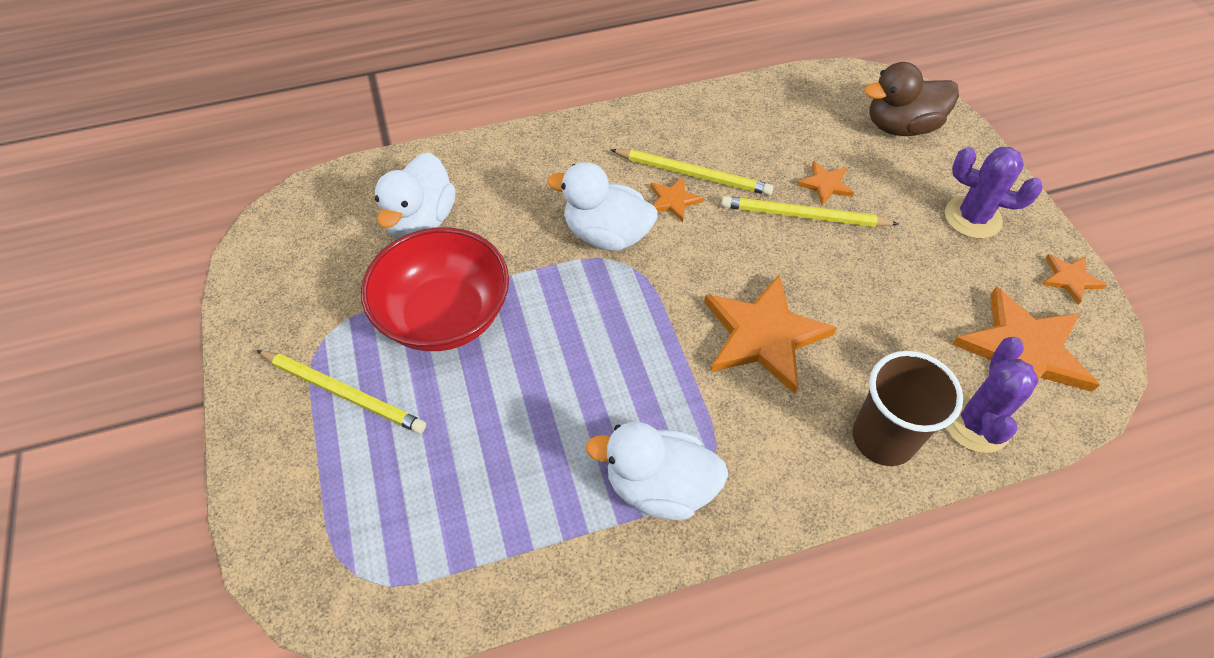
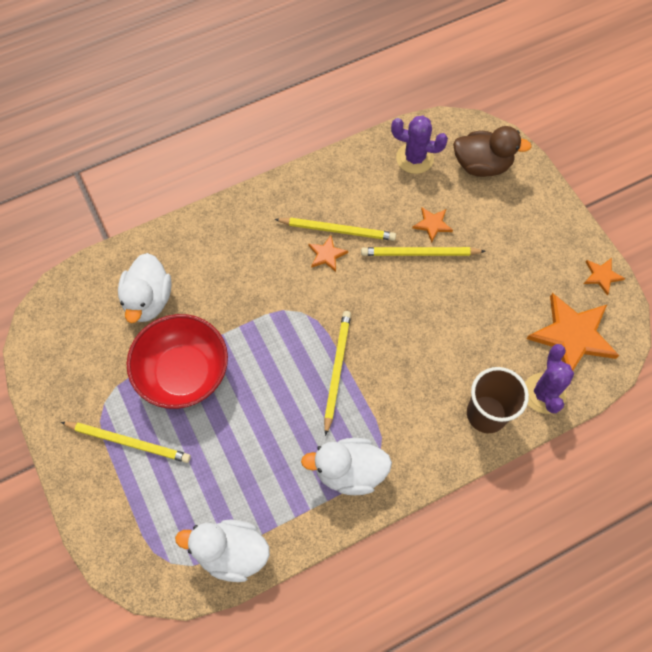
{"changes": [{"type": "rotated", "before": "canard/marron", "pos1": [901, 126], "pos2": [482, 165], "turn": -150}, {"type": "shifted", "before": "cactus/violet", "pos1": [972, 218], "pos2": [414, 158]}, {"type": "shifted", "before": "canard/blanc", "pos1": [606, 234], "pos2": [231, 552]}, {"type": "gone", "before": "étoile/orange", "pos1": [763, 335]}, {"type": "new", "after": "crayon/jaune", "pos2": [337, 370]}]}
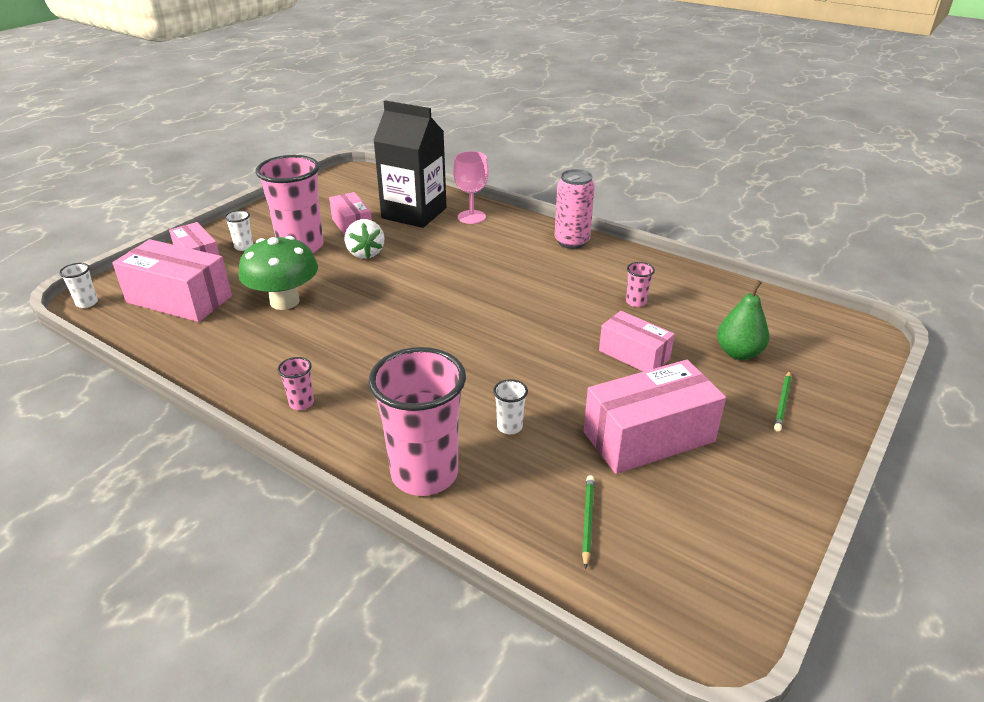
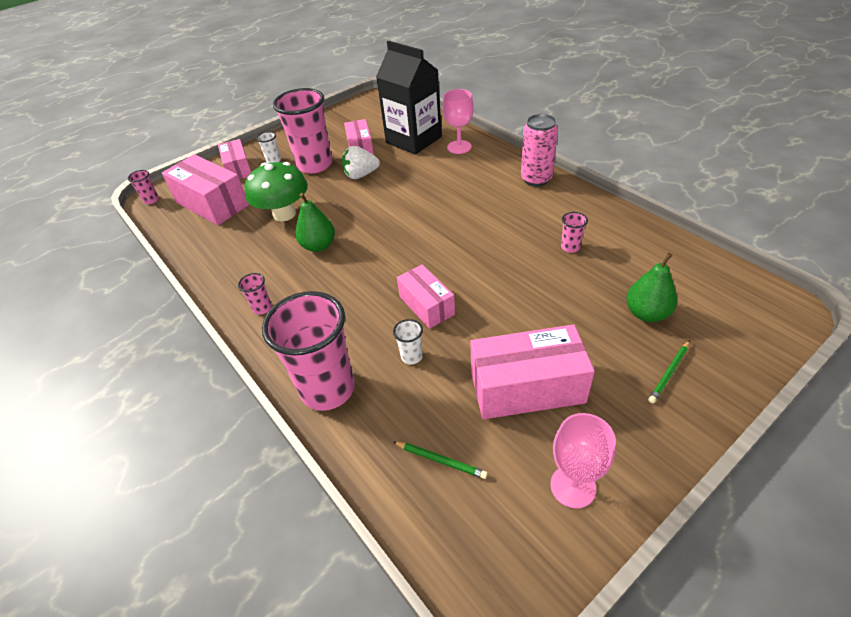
{"changes": [{"type": "rotated", "before": "fraise/blanc", "pos1": [365, 253], "pos2": [361, 175], "turn": 75}, {"type": "repainted", "before": "gobelet/blanc", "after": "gobelet/rose", "pos1": [87, 303], "pos2": [151, 200]}, {"type": "shifted", "before": "boîte/rose", "pos1": [634, 355], "pos2": [426, 305]}, {"type": "rotated", "before": "crayon/vert", "pos1": [587, 521], "pos2": [440, 460], "turn": 90}, {"type": "new", "after": "poire/vert", "pos2": [318, 246]}, {"type": "new", "after": "verre à pied/rose", "pos2": [573, 486]}]}
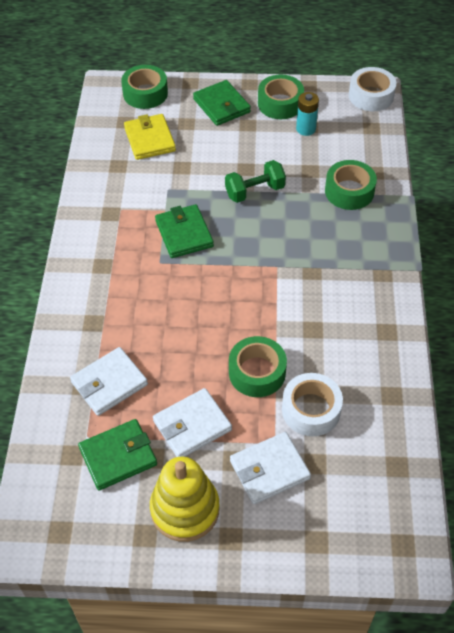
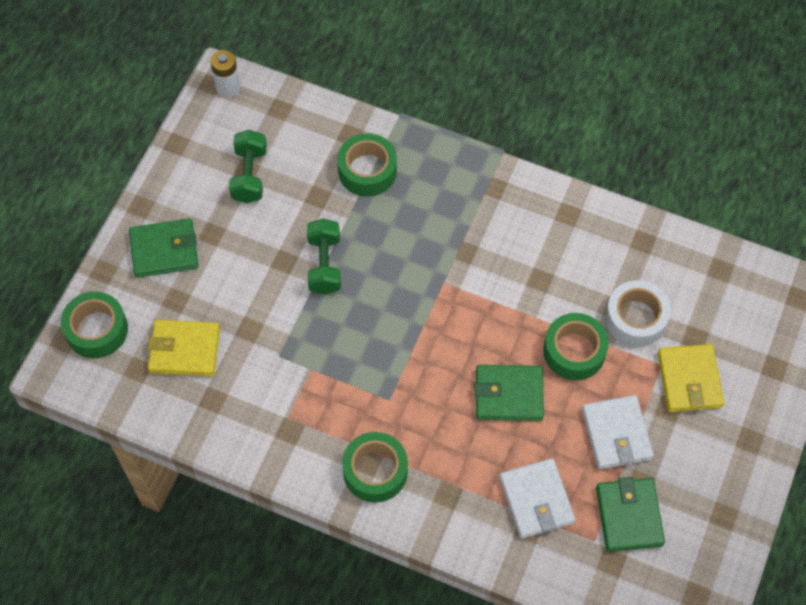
{"changes": [{"type": "swapped", "before": "ruban adhésif/blanc", "after": "pile/blanc", "pos1": [371, 96], "pos2": [228, 87]}, {"type": "shifted", "before": "ruban adhésif/vert", "pos1": [280, 103], "pos2": [375, 471]}, {"type": "swapped", "before": "pile/turquoise", "after": "haltère/vert", "pos1": [306, 129], "pos2": [249, 175]}, {"type": "shifted", "before": "portefeuille/vert", "pos1": [184, 234], "pos2": [509, 395]}, {"type": "repainted", "before": "portefeuille/blanc", "after": "portefeuille/jaune", "pos1": [269, 470], "pos2": [689, 380]}, {"type": "gone", "before": "jouet à empiler/jaune", "pos1": [185, 509]}]}
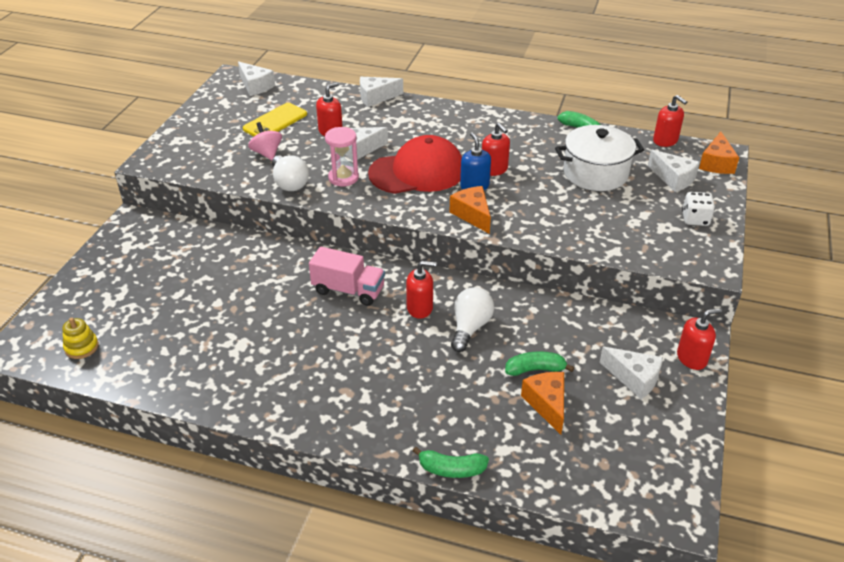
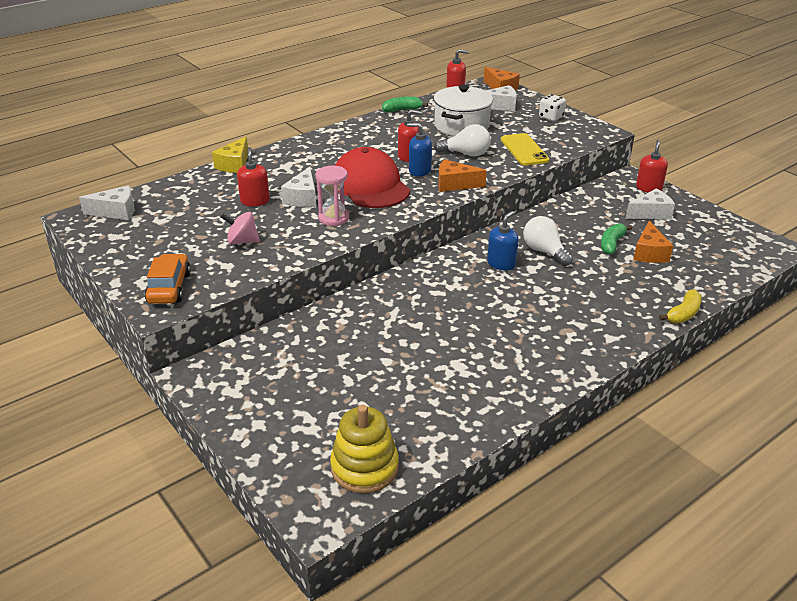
{"changes": [{"type": "repainted", "before": "fromage/blanc", "after": "fromage/jaune", "pos1": [376, 97], "pos2": [234, 165]}, {"type": "shifted", "before": "téléphone/jaune", "pos1": [275, 121], "pos2": [524, 150]}, {"type": "rotated", "before": "casquette/rouge", "pos1": [417, 172], "pos2": [370, 185], "turn": -45}, {"type": "shifted", "before": "ampoule/blanc", "pos1": [289, 183], "pos2": [466, 154]}, {"type": "gone", "before": "camion/rose", "pos1": [348, 290]}, {"type": "repainted", "before": "distributeur de savon/rouge", "after": "distributeur de savon/bleu", "pos1": [420, 308], "pos2": [501, 264]}, {"type": "scaled", "before": "jouet à empiler/jaune", "pos1": [81, 347], "pos2": [364, 467], "scale": 1.77}, {"type": "rotated", "before": "fromage/orange", "pos1": [547, 404], "pos2": [649, 253], "turn": -105}, {"type": "repainted", "before": "banane/vert", "after": "banane/jaune", "pos1": [451, 469], "pos2": [683, 314]}, {"type": "new", "after": "voiture/orange", "pos2": [169, 287]}]}
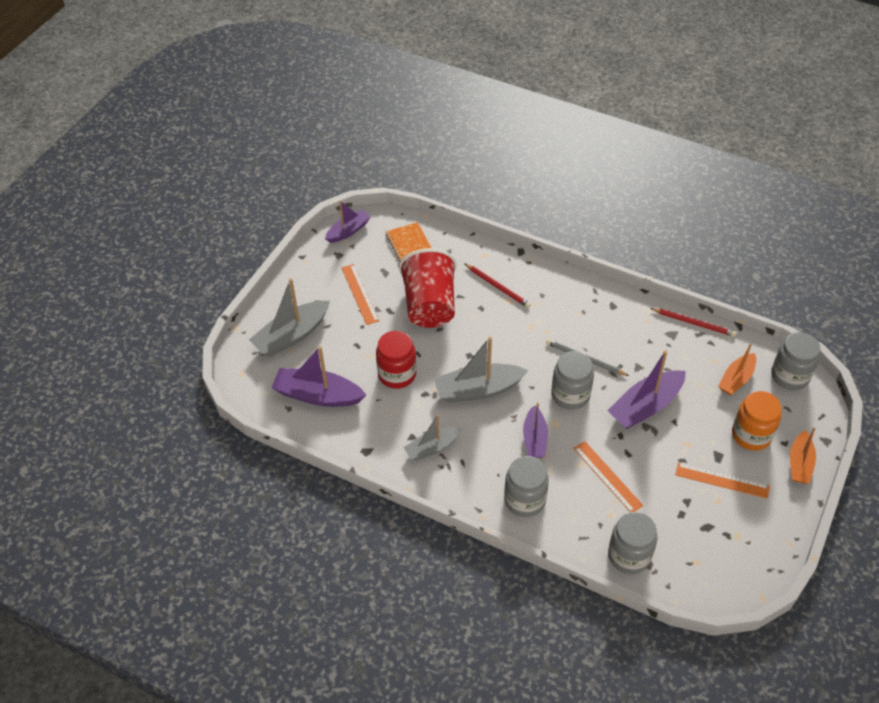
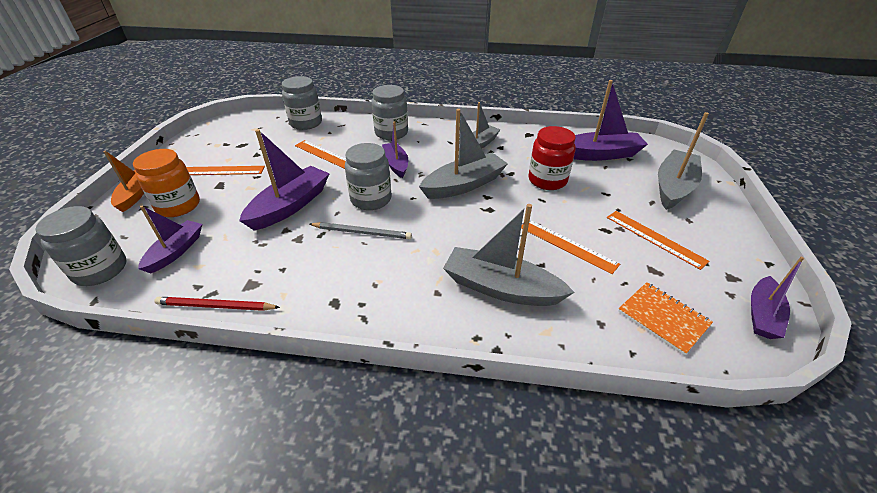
{"changes": [{"type": "swapped", "before": "gobelet/rouge", "after": "règle/orange", "pos1": [429, 305], "pos2": [567, 245]}, {"type": "swapped", "before": "crayon/rouge", "after": "bateau/gris", "pos1": [497, 287], "pos2": [501, 288]}, {"type": "repainted", "before": "bateau/orange", "after": "bateau/violet", "pos1": [736, 379], "pos2": [176, 251]}]}
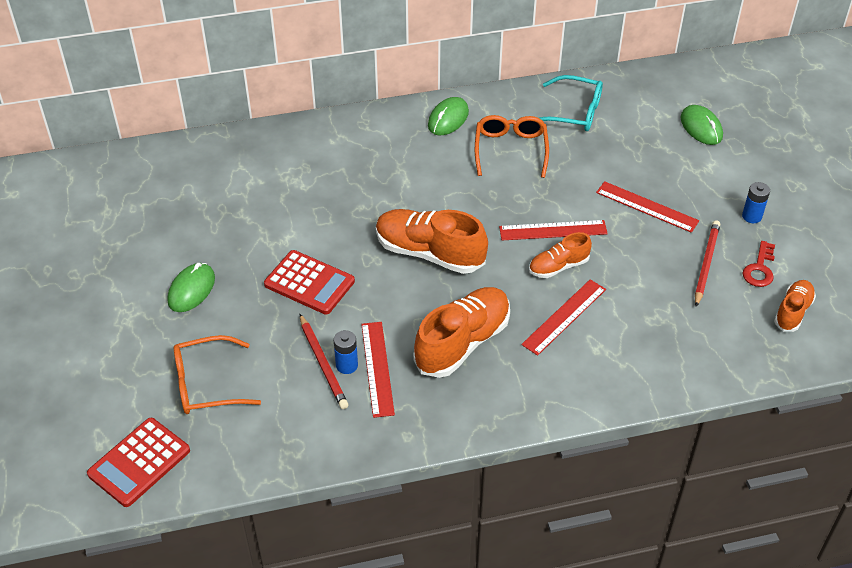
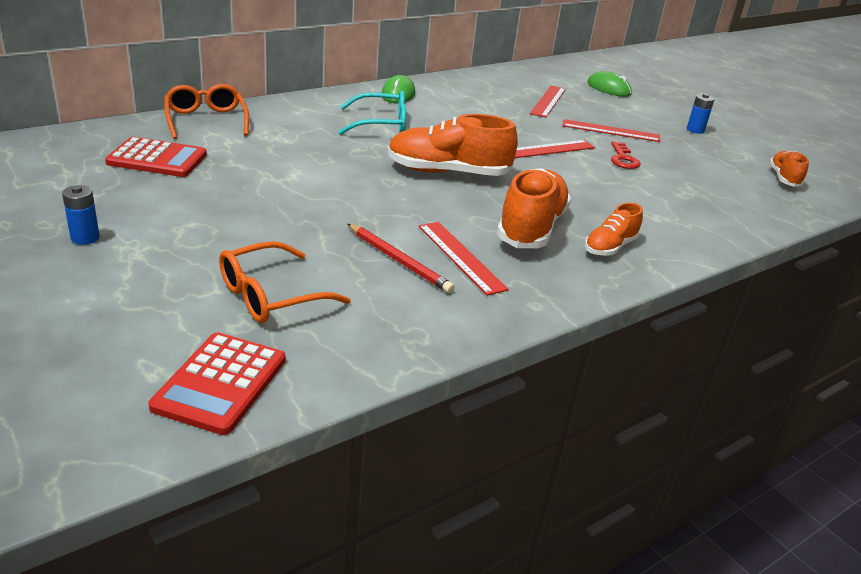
{"changes": [{"type": "shifted", "before": "lunettes/turquoise", "pos1": [574, 112], "pos2": [381, 124]}, {"type": "shifted", "before": "lunettes/orange", "pos1": [510, 150], "pos2": [206, 120]}, {"type": "gone", "before": "crayon/rouge", "pos1": [706, 264]}, {"type": "shifted", "before": "chaussure/orange", "pos1": [558, 266], "pos2": [610, 247]}, {"type": "shifted", "before": "clé/rouge", "pos1": [759, 269], "pos2": [623, 159]}, {"type": "shifted", "before": "calculatrice/rouge", "pos1": [309, 283], "pos2": [157, 159]}, {"type": "gone", "before": "souris/vert", "pos1": [191, 290]}, {"type": "shifted", "before": "règle/rouge", "pos1": [564, 316], "pos2": [548, 101]}, {"type": "shifted", "before": "pile/bleu", "pos1": [347, 365], "pos2": [85, 238]}]}
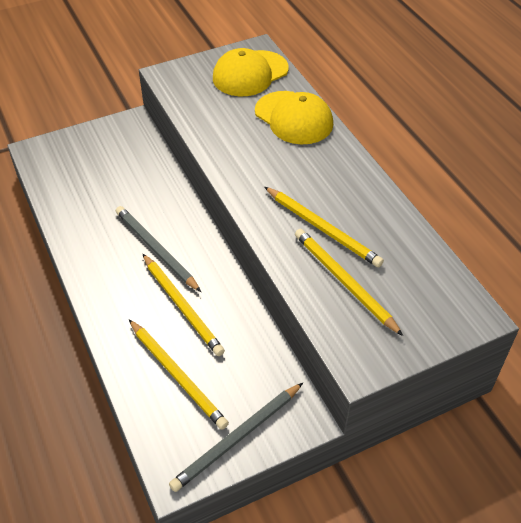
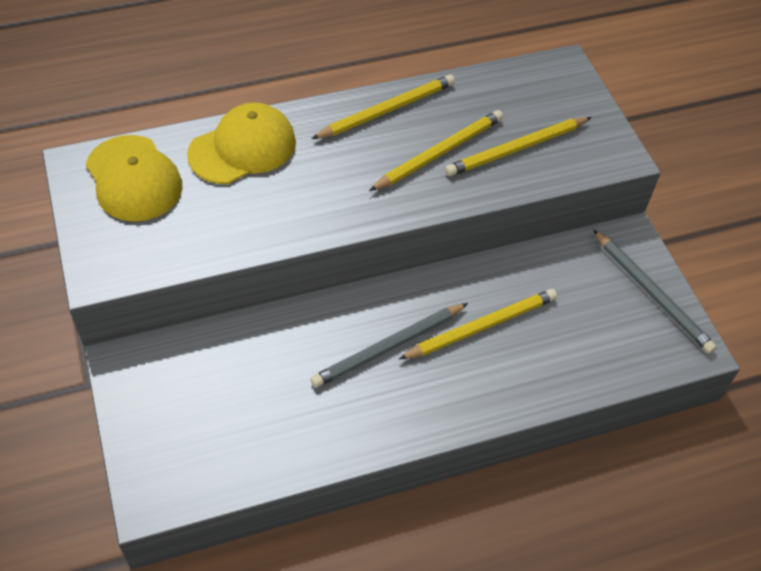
{"changes": [{"type": "shifted", "before": "crayon/jaune", "pos1": [177, 375], "pos2": [387, 110]}]}
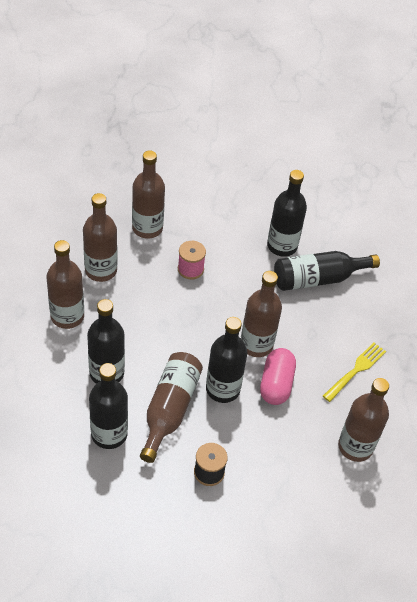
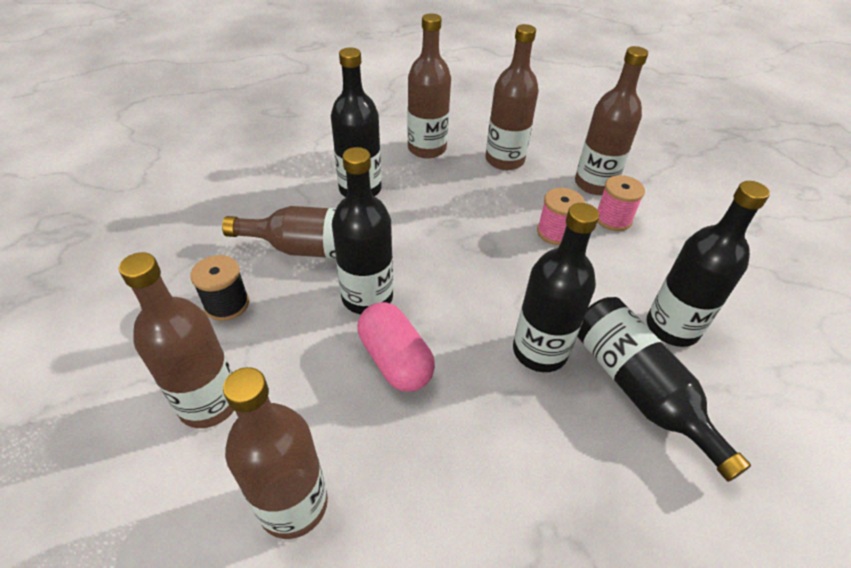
{"changes": [{"type": "shifted", "before": "bouteille/marron", "pos1": [256, 344], "pos2": [209, 402]}, {"type": "gone", "before": "fourchette/jaune", "pos1": [356, 370]}, {"type": "rotated", "before": "gélule/rose", "pos1": [276, 384], "pos2": [395, 360], "turn": 60}, {"type": "shifted", "before": "bouteille/noir", "pos1": [109, 434], "pos2": [539, 351]}, {"type": "new", "after": "bobine/rose", "pos2": [613, 219]}]}
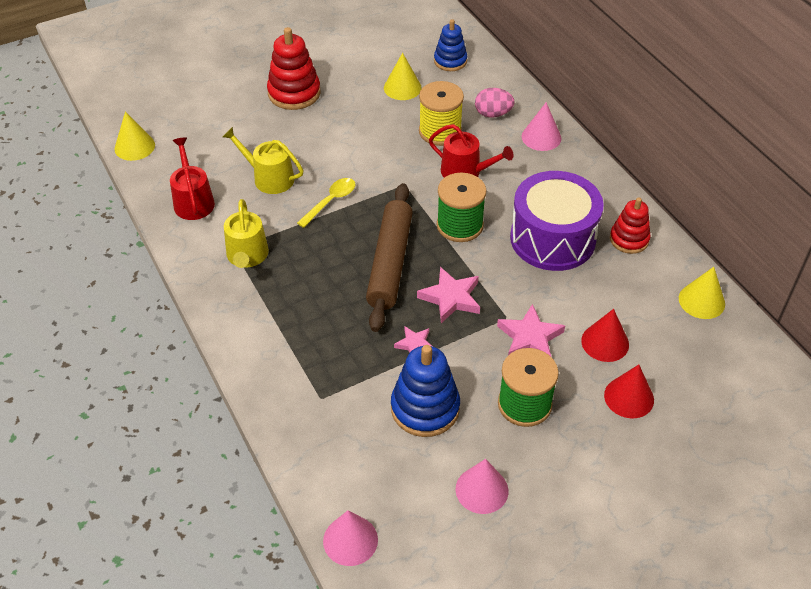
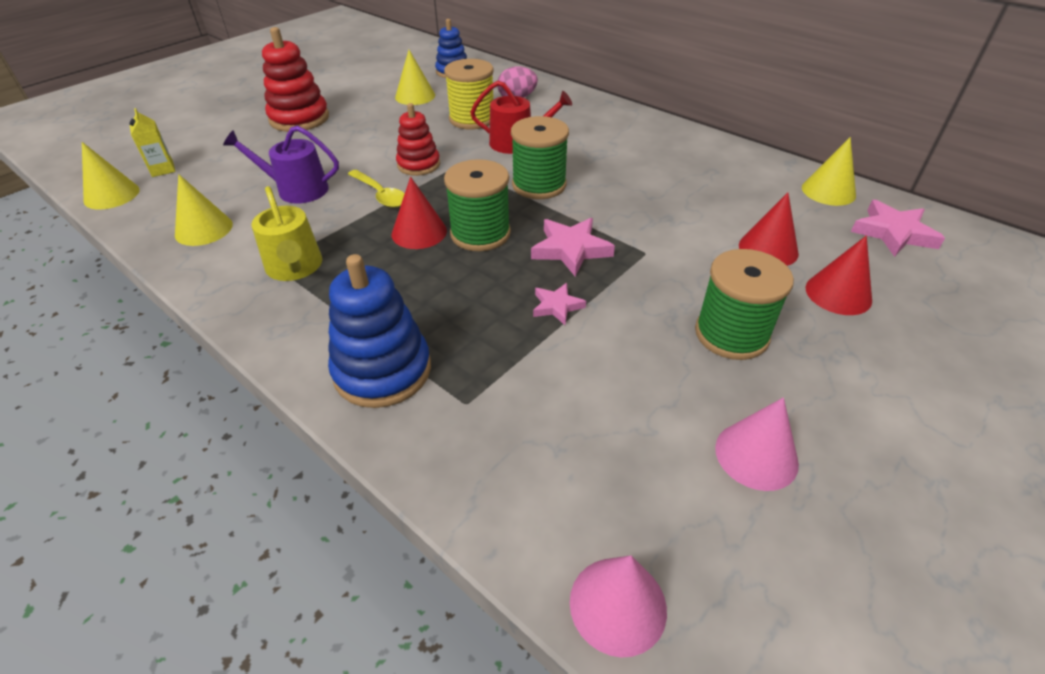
{"changes": [{"type": "gone", "before": "cône/rose", "pos1": [541, 137]}, {"type": "repainted", "before": "arrosoir/jaune", "after": "arrosoir/violet", "pos1": [269, 178], "pos2": [296, 189]}, {"type": "swapped", "before": "arrosoir/rouge", "after": "cône/jaune", "pos1": [193, 201], "pos2": [204, 229]}, {"type": "gone", "before": "tambour/violet", "pos1": [552, 238]}, {"type": "rotated", "before": "cuillère/jaune", "pos1": [330, 201], "pos2": [380, 195], "turn": 120}, {"type": "swapped", "before": "rouleau à pâtisserie/marron", "after": "bobine/vert", "pos1": [390, 263], "pos2": [480, 234]}, {"type": "shifted", "before": "jouet à empiler/rouge", "pos1": [629, 239], "pos2": [418, 165]}, {"type": "shifted", "before": "étoile/rose", "pos1": [530, 337], "pos2": [893, 233]}, {"type": "shifted", "before": "jouet à empiler/bleu", "pos1": [425, 408], "pos2": [382, 370]}, {"type": "new", "after": "brique de lait/jaune", "pos2": [163, 169]}, {"type": "new", "after": "cône/rouge", "pos2": [419, 232]}]}
